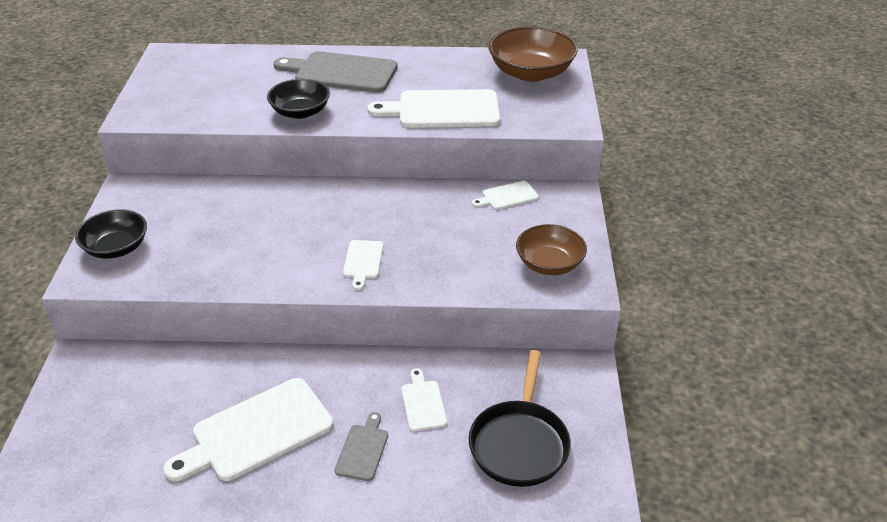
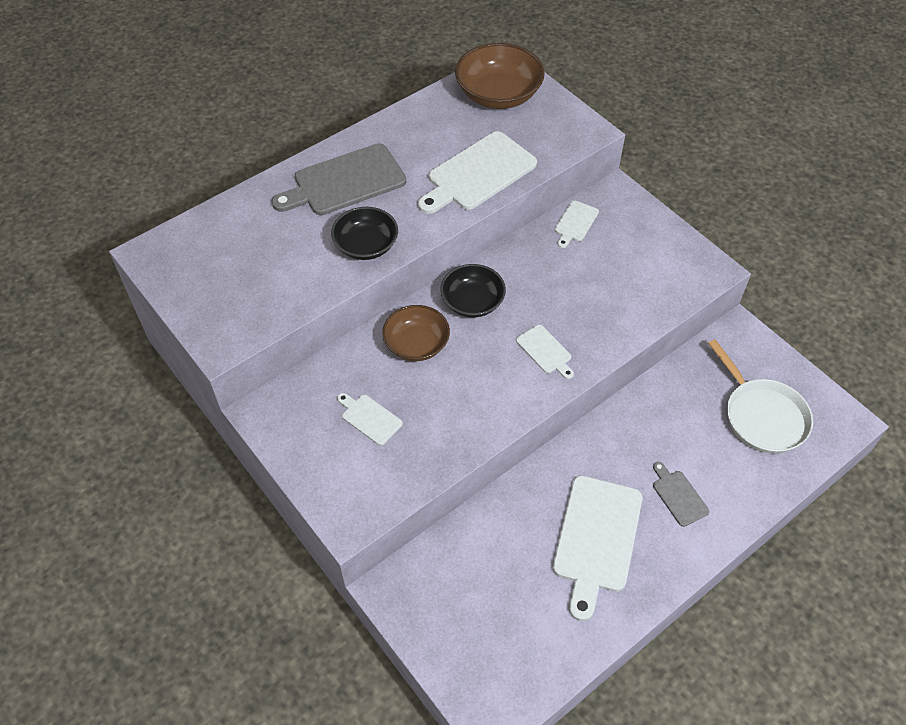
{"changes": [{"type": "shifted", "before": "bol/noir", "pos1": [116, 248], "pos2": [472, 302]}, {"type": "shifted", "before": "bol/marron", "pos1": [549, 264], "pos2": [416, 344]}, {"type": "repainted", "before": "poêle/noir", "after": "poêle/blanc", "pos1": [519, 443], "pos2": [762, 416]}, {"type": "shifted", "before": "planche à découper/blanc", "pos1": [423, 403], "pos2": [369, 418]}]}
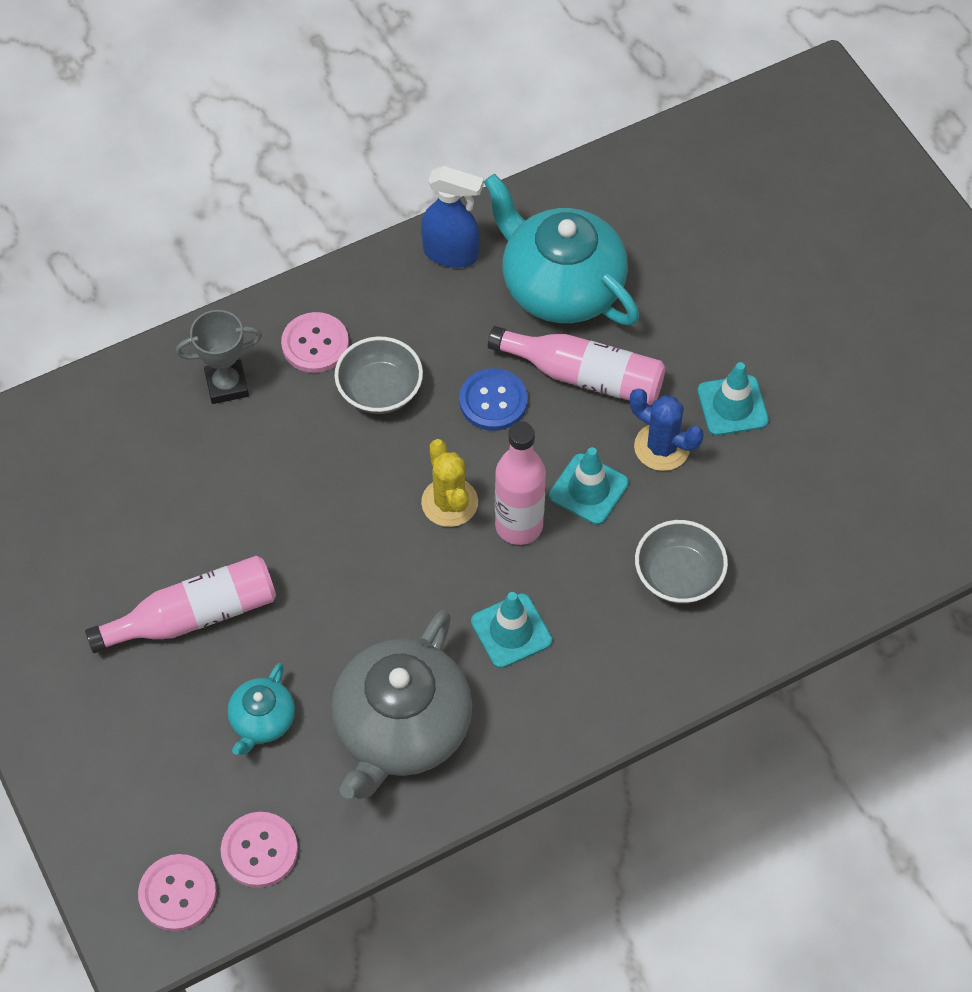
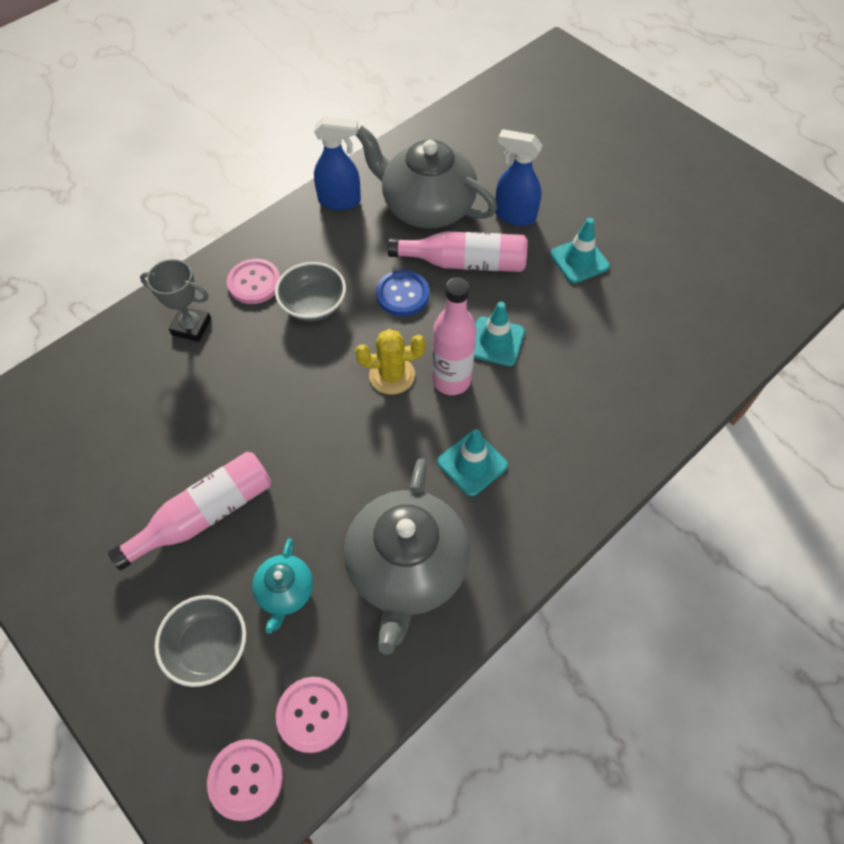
{"changes": [{"type": "repainted", "before": "théière/turquoise", "after": "théière/gris", "pos1": [560, 286], "pos2": [426, 206]}, {"type": "rotated", "before": "trophée/gris", "pos1": [227, 385], "pos2": [191, 326], "turn": 45}, {"type": "gone", "before": "cactus/bleu", "pos1": [662, 447]}, {"type": "rotated", "before": "cactus/jaune", "pos1": [449, 502], "pos2": [392, 375], "turn": -60}, {"type": "shifted", "before": "bol/gris", "pos1": [678, 576], "pos2": [208, 647]}, {"type": "new", "after": "vaporisateur/bleu", "pos2": [514, 215]}]}
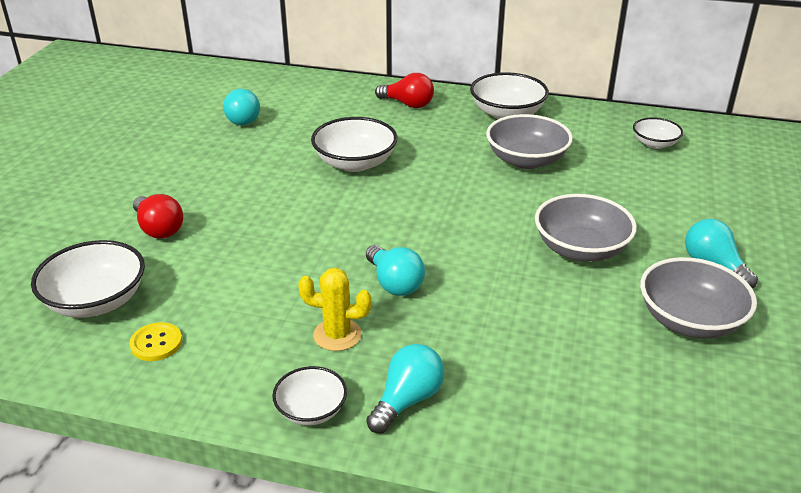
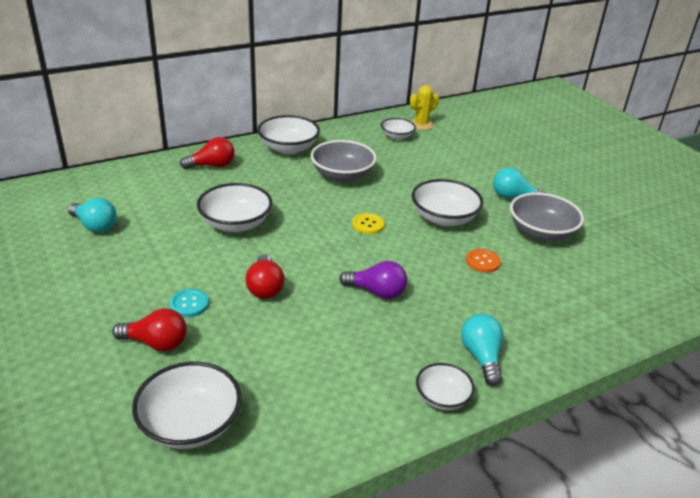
{"changes": [{"type": "repainted", "before": "bol/gris", "after": "bol/blanc", "pos1": [581, 249], "pos2": [444, 218]}, {"type": "repainted", "before": "ampoule/turquoise", "after": "ampoule/violet", "pos1": [394, 283], "pos2": [376, 292]}, {"type": "shifted", "before": "cactus/jaune", "pos1": [337, 335], "pos2": [421, 124]}, {"type": "shifted", "before": "bouton/jaune", "pos1": [156, 343], "pos2": [368, 225]}, {"type": "new", "after": "bouton/orange", "pos2": [483, 262]}, {"type": "new", "after": "ampoule/rouge", "pos2": [265, 287]}, {"type": "new", "after": "bouton/turquoise", "pos2": [189, 304]}]}
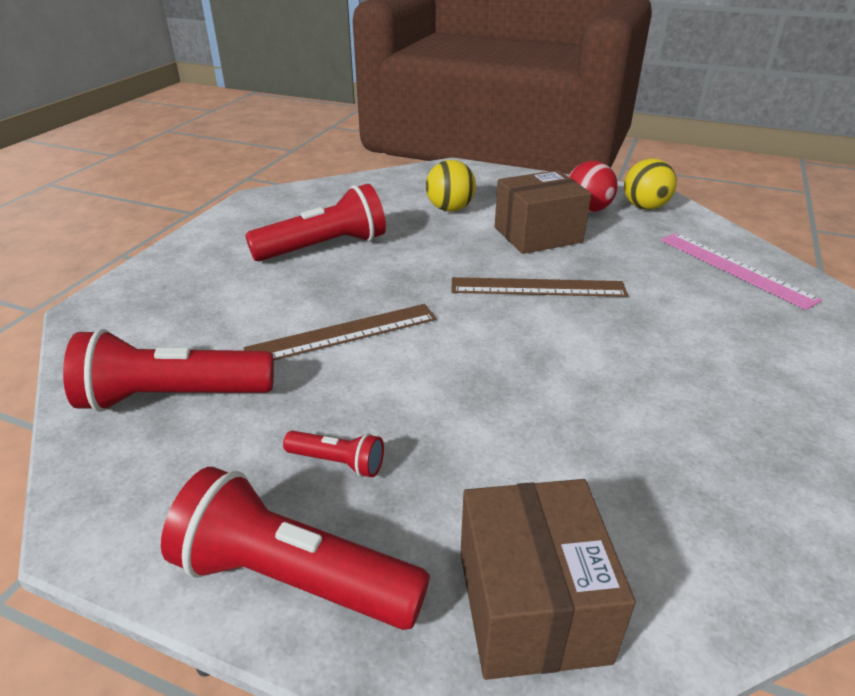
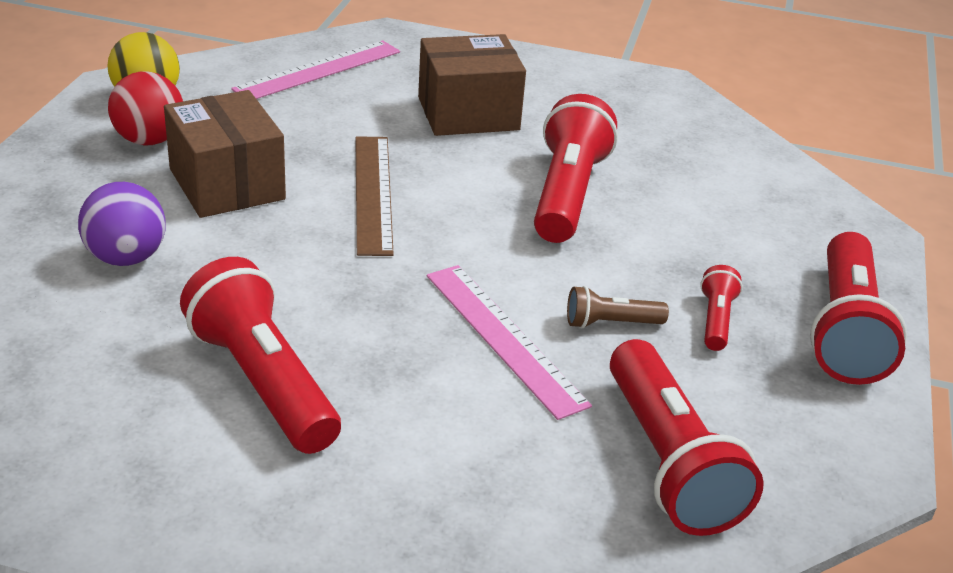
{"changes": [{"type": "repainted", "before": "balle/jaune", "after": "balle/violet", "pos1": [450, 209], "pos2": [126, 258]}, {"type": "repainted", "before": "règle/marron", "after": "règle/rose", "pos1": [343, 334], "pos2": [504, 338]}, {"type": "shifted", "before": "boîte/marron", "pos1": [531, 605], "pos2": [468, 113]}, {"type": "new", "after": "lampe de poche/rouge", "pos2": [567, 194]}, {"type": "new", "after": "lampe de poche/marron", "pos2": [610, 323]}]}
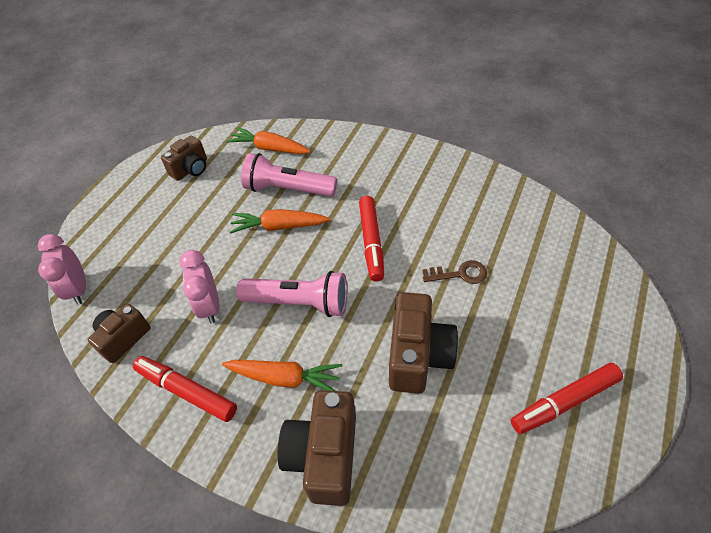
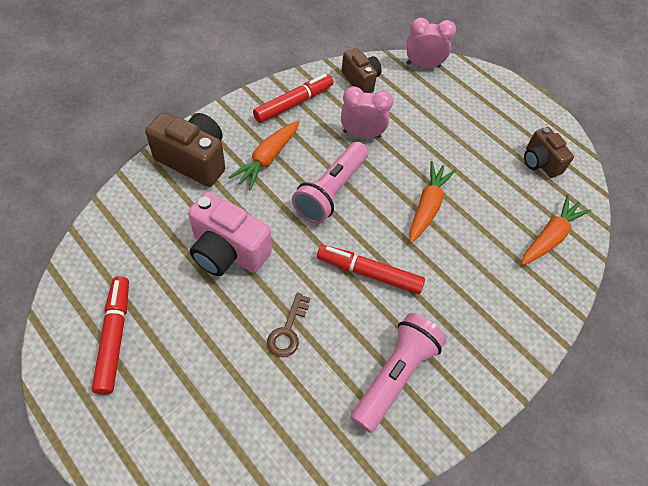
{"changes": [{"type": "shifted", "before": "lampe de poche/rose", "pos1": [288, 189], "pos2": [395, 375]}, {"type": "repainted", "before": "appareil photo/marron", "after": "appareil photo/rose", "pos1": [418, 356], "pos2": [228, 251]}]}
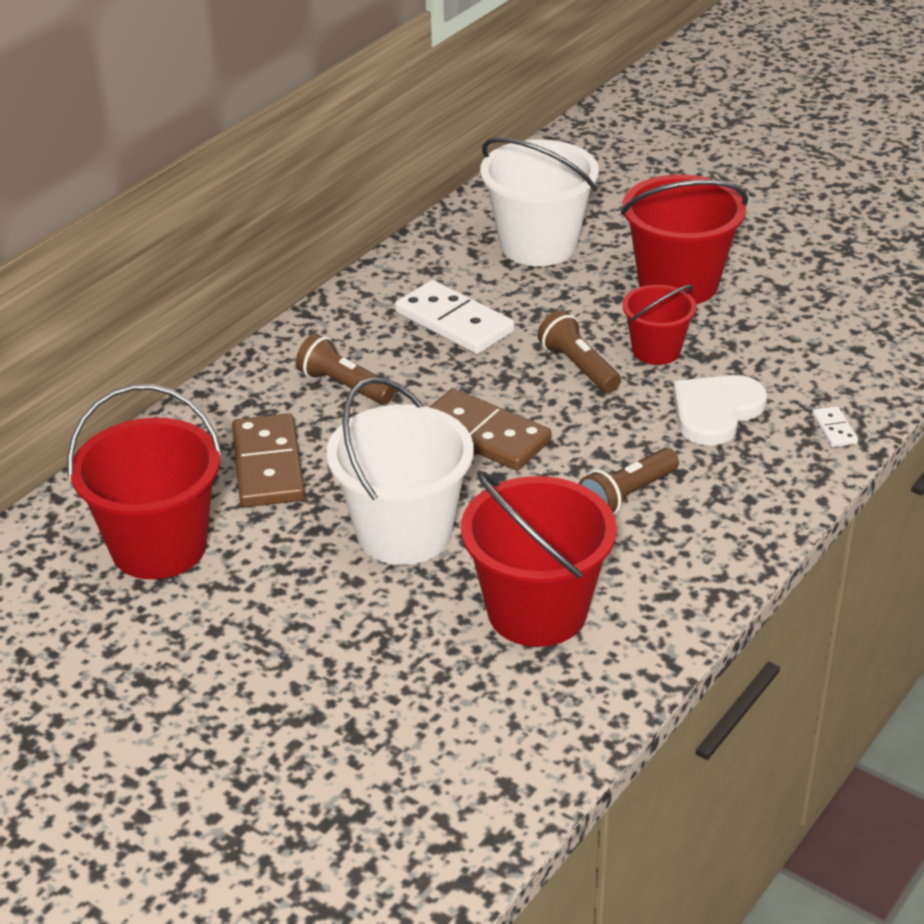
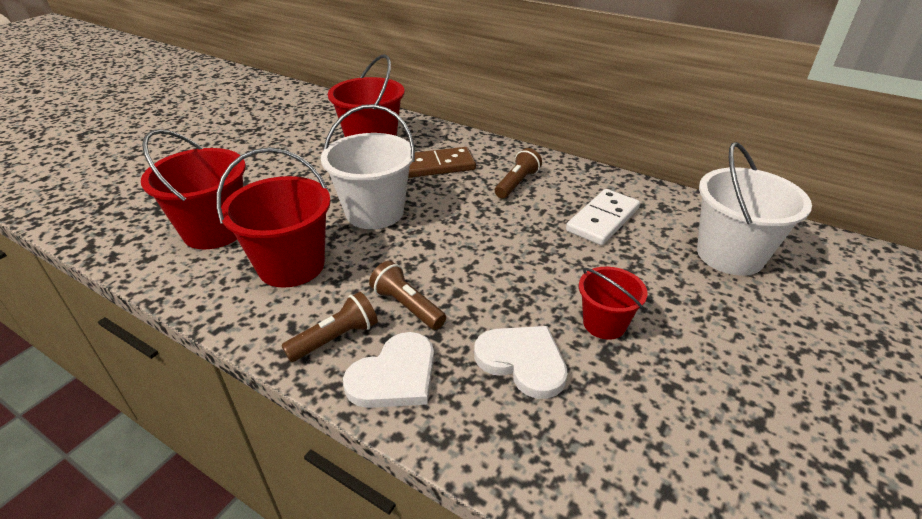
{"changes": [{"type": "shifted", "before": "seau/rouge", "pos1": [678, 283], "pos2": [214, 231]}, {"type": "shifted", "before": "lampe de poche/marron", "pos1": [578, 366], "pos2": [336, 338]}, {"type": "gone", "before": "domino/marron", "pos1": [484, 435]}, {"type": "gone", "before": "domino/blanc", "pos1": [834, 429]}, {"type": "new", "after": "cœur/blanc", "pos2": [395, 376]}]}
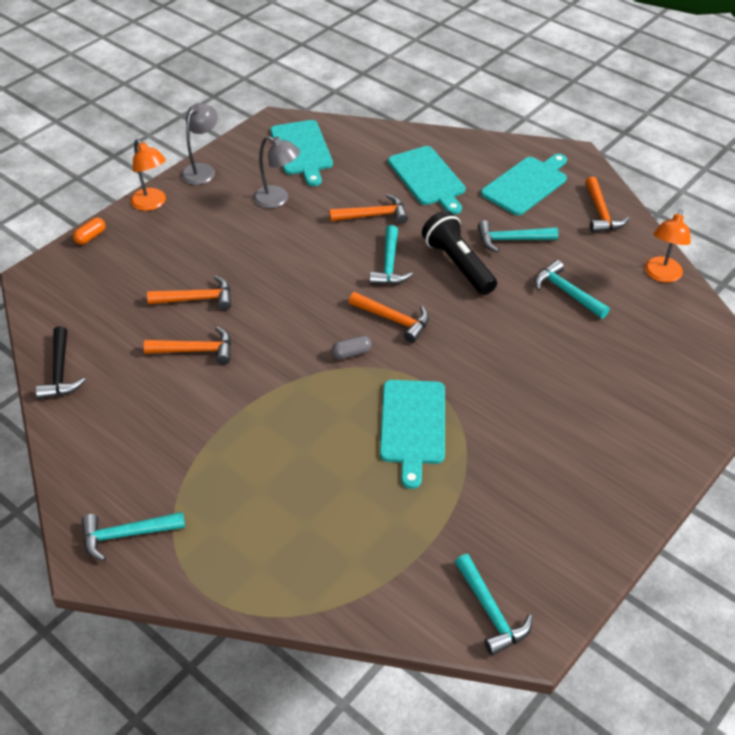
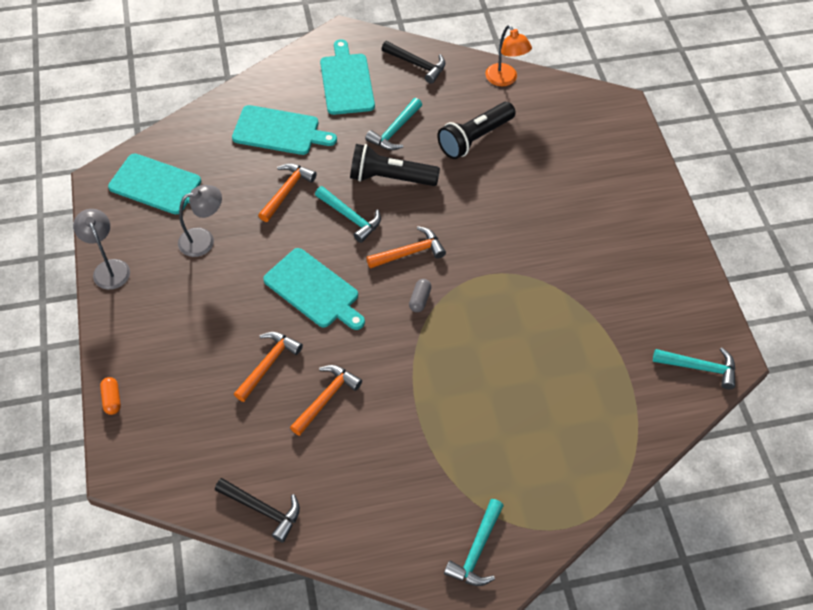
{"changes": [{"type": "gone", "before": "lampe/orange", "pos1": [152, 204]}, {"type": "repainted", "before": "marteau/orange", "after": "marteau/noir", "pos1": [601, 213], "pos2": [417, 64]}, {"type": "swapped", "before": "marteau/turquoise", "after": "lampe de poche/noir", "pos1": [567, 292], "pos2": [474, 138]}, {"type": "shifted", "before": "planche à découper/turquoise", "pos1": [413, 426], "pos2": [314, 290]}]}
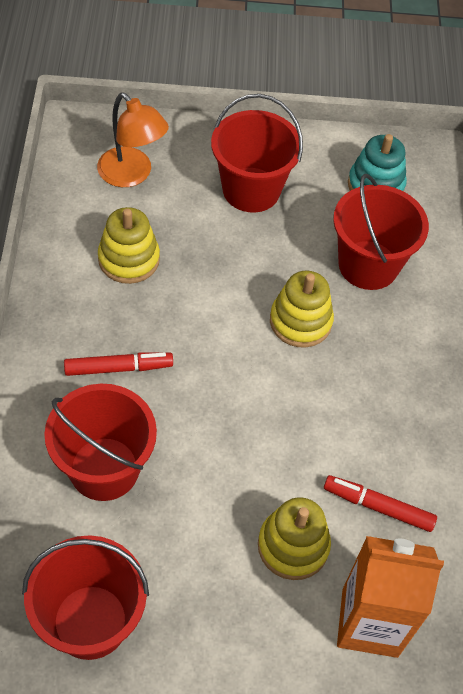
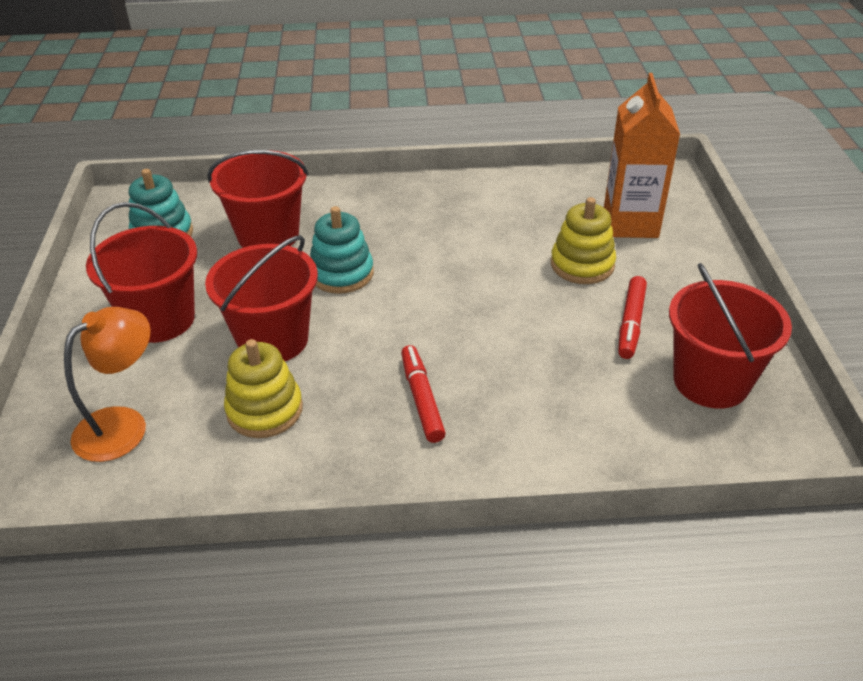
{"changes": [{"type": "repainted", "before": "jouet à empiler/jaune", "after": "jouet à empiler/turquoise", "pos1": [300, 321], "pos2": [341, 274]}, {"type": "shifted", "before": "seau/rouge", "pos1": [104, 469], "pos2": [273, 340]}, {"type": "shifted", "before": "feutre/rouge", "pos1": [378, 507], "pos2": [631, 323]}]}
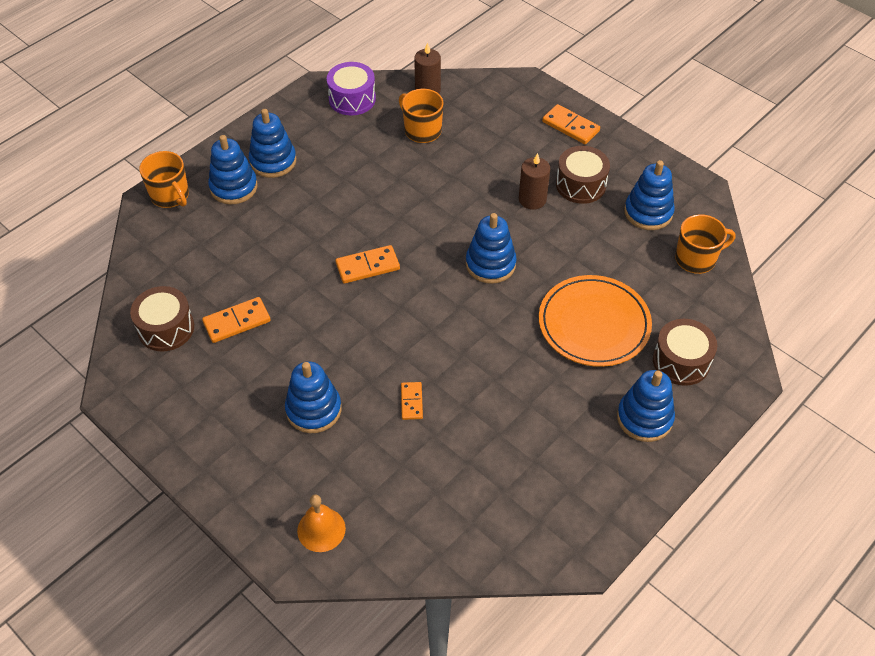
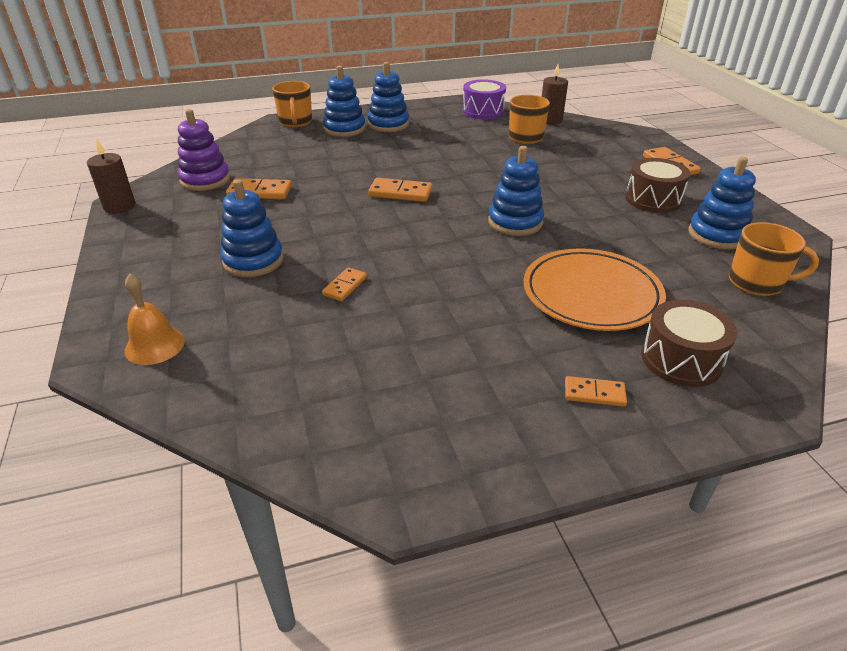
{"changes": [{"type": "shifted", "before": "bougie/marron", "pos1": [532, 199], "pos2": [119, 206]}, {"type": "swapped", "before": "tambour/marron", "after": "jouet à empiler/violet", "pos1": [166, 328], "pos2": [205, 180]}, {"type": "swapped", "before": "jouet à empiler/bleu", "after": "domino/orange", "pos1": [644, 418], "pos2": [594, 393]}]}
